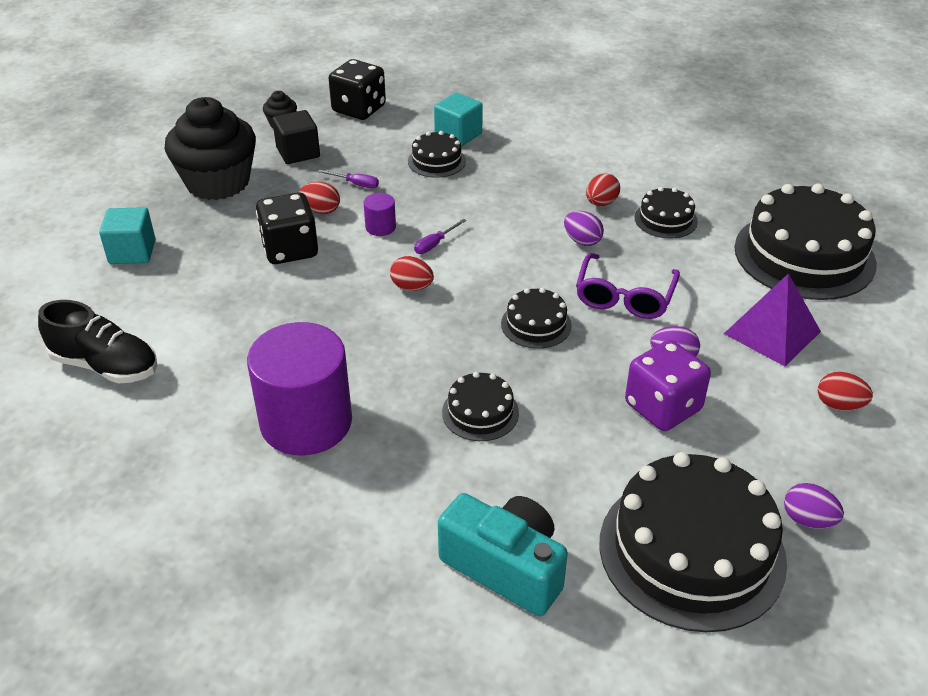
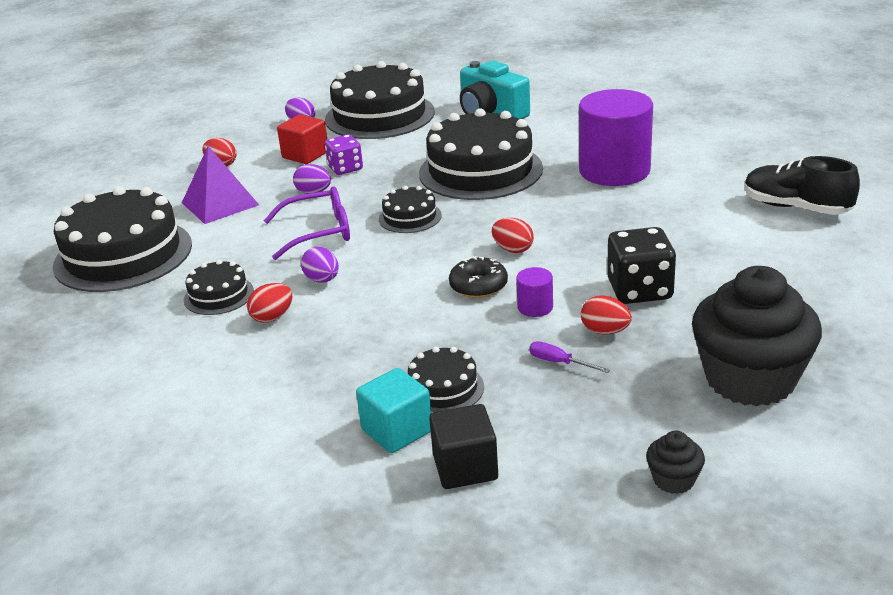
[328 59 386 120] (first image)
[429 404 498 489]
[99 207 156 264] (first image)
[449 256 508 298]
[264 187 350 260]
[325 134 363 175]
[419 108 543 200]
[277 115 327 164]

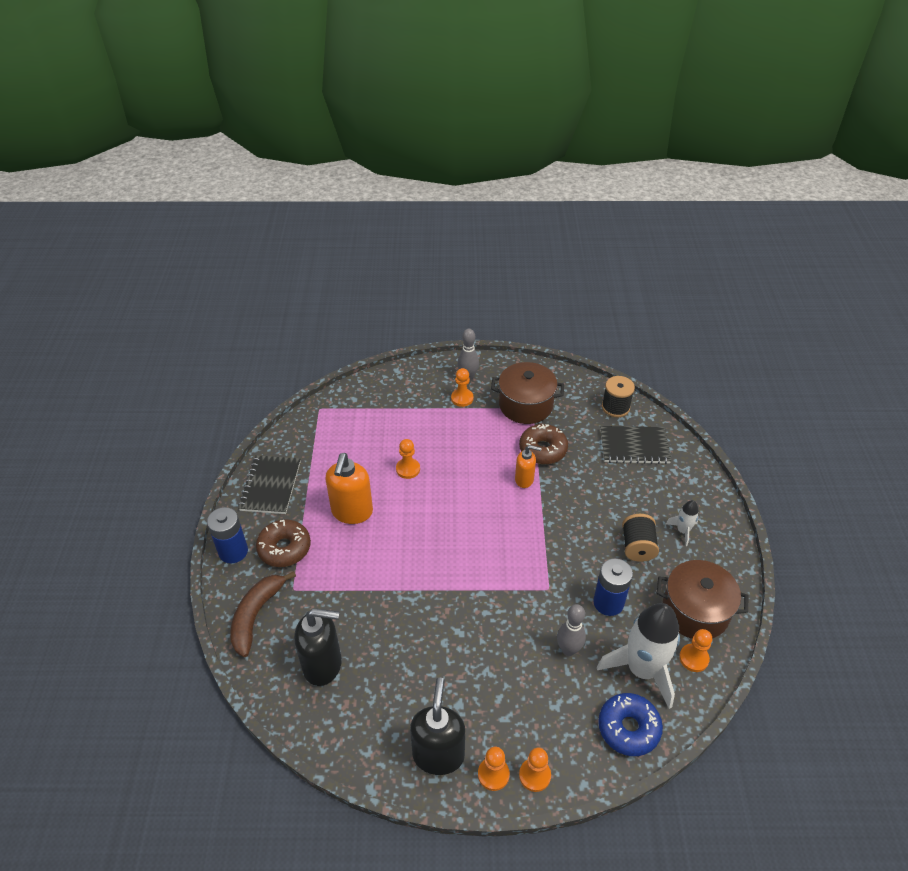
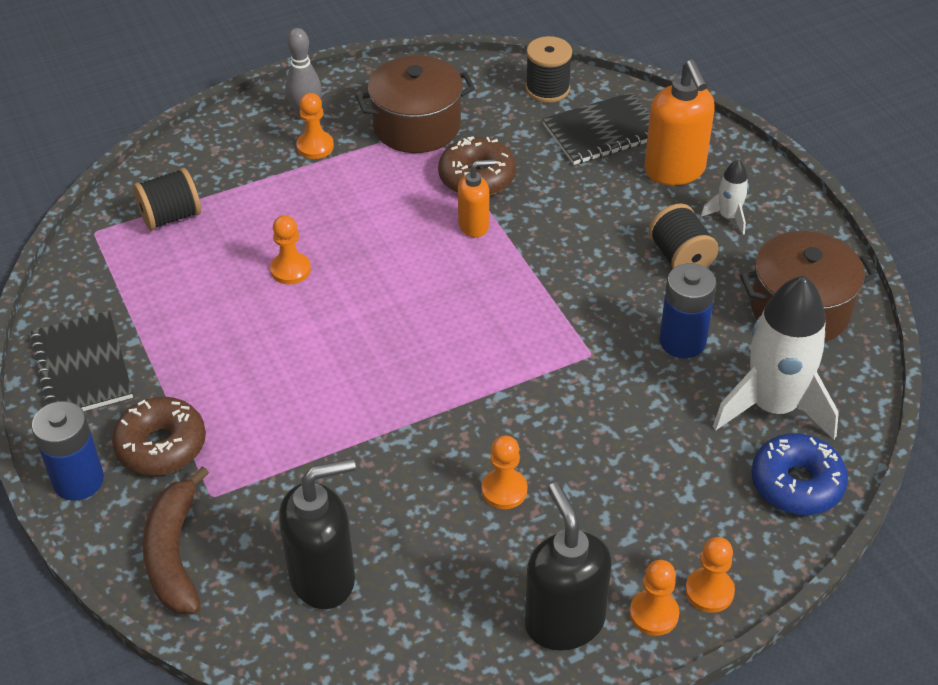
[644 60 715 185]
[557 604 586 656] (first image)
[482 436 527 509]
[133 168 201 230]

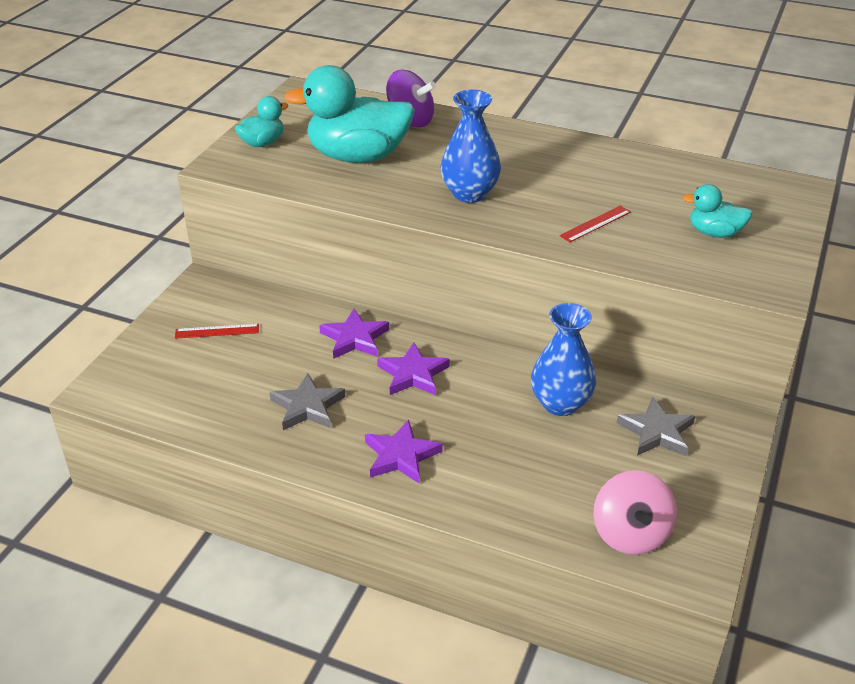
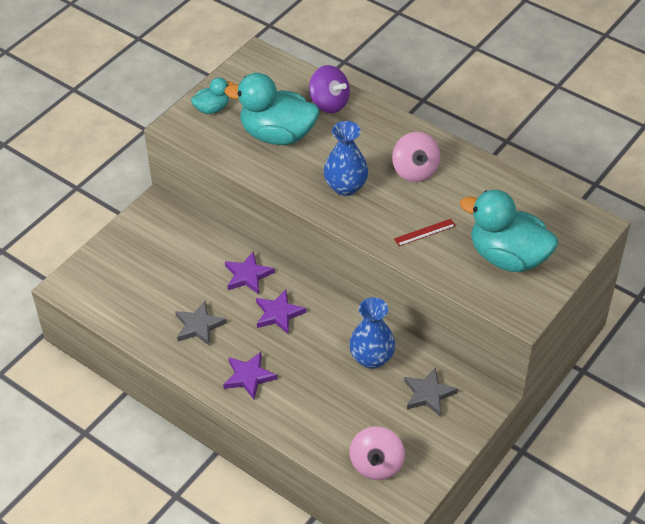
[460 190 558 272]
[175 324 259 339] (first image)
[392 132 440 182]

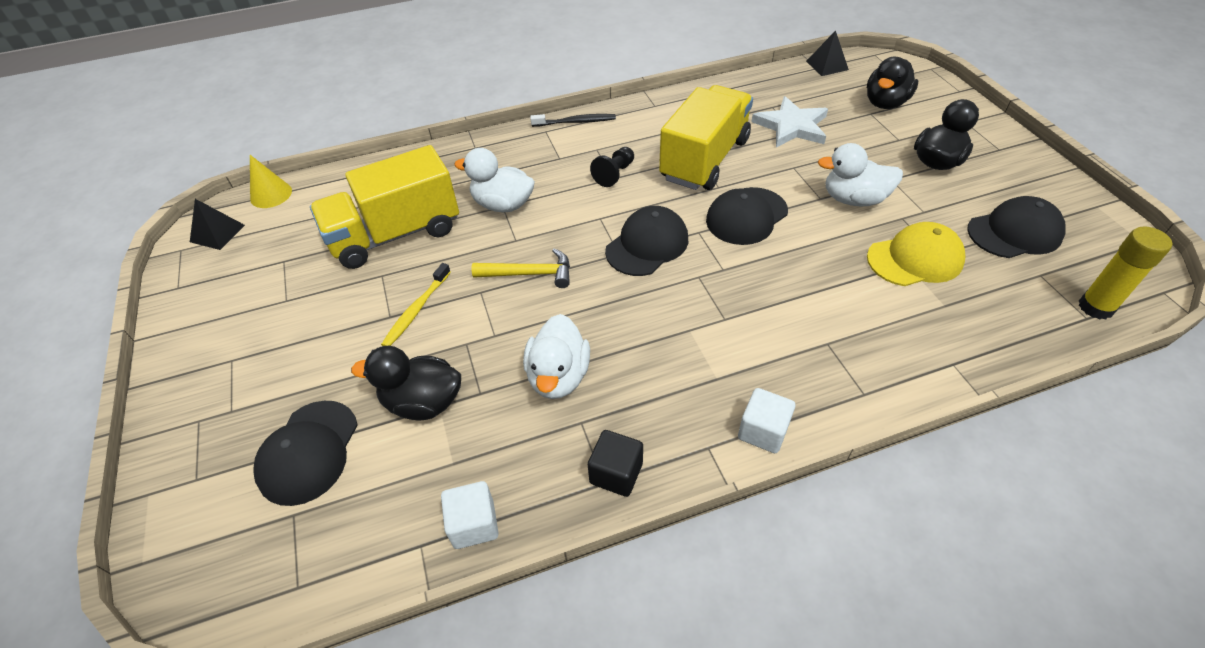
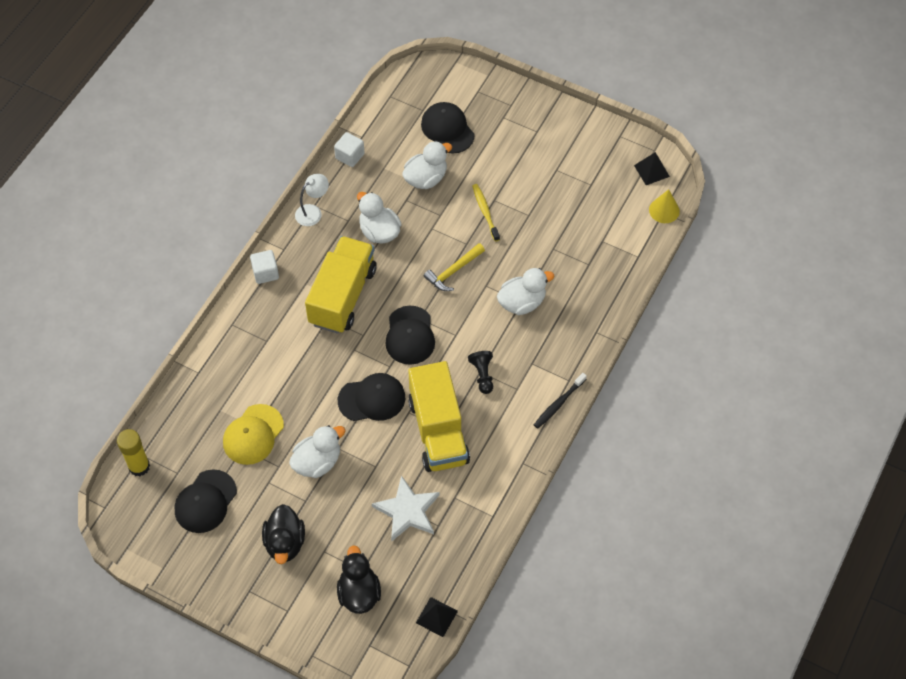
[305 236 377 334]
[338 373 405 421]
[402 141 452 189]
[295 174 329 226]

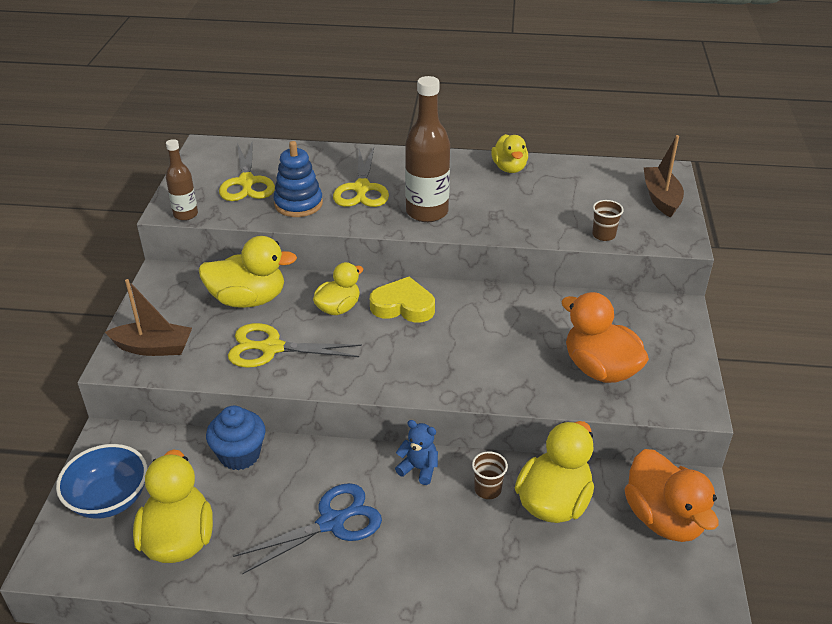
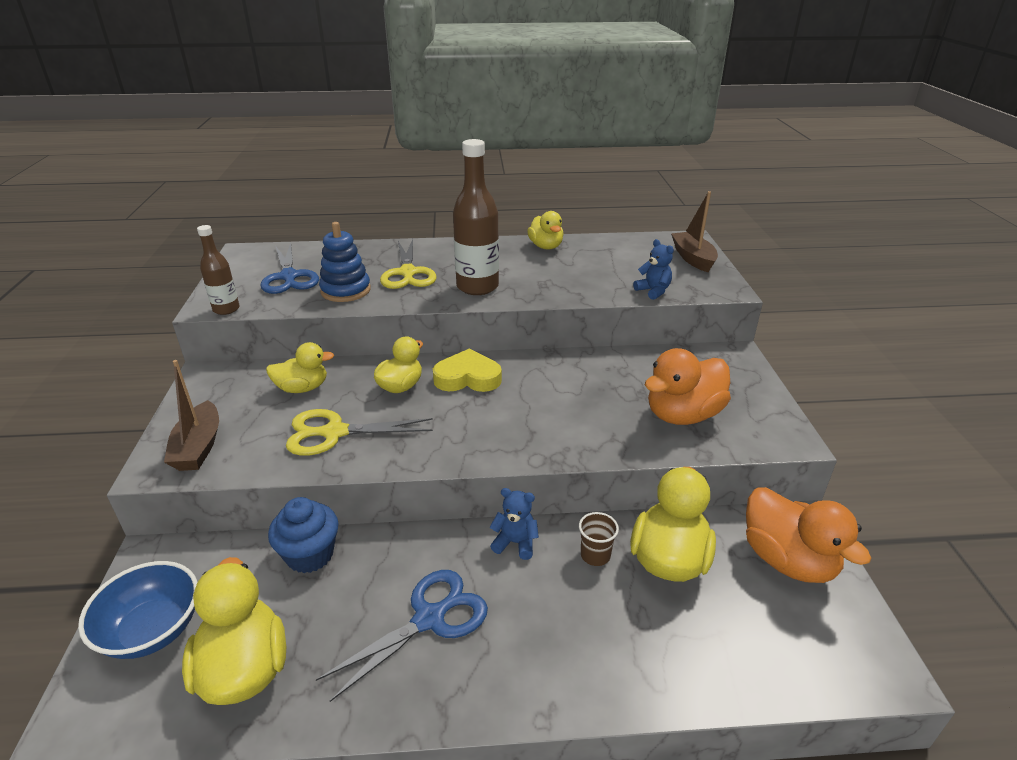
[260 243 319 294]
[633 239 674 300]
[266 342 334 393]
[164 360 219 471]
[645 348 731 425]

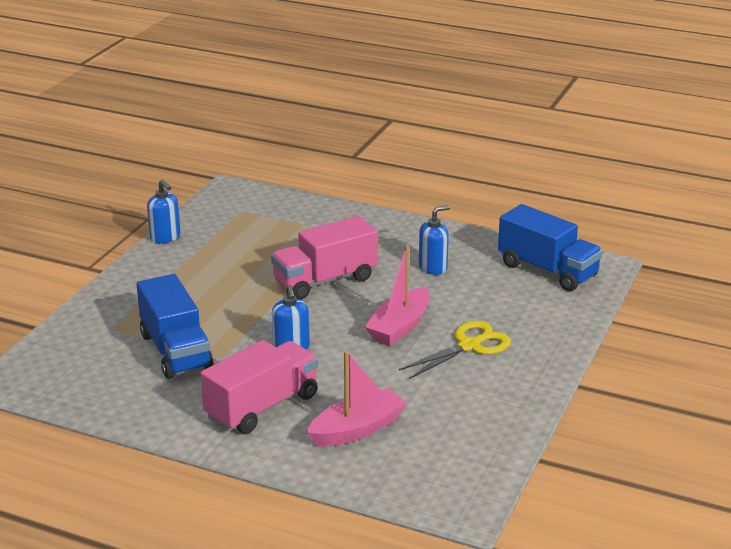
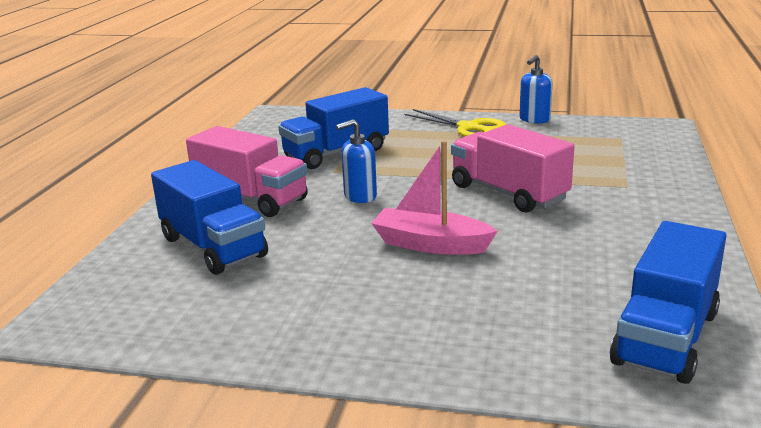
[419 205 450 275] (first image)
[405 109 506 137]
[151 160 268 275]

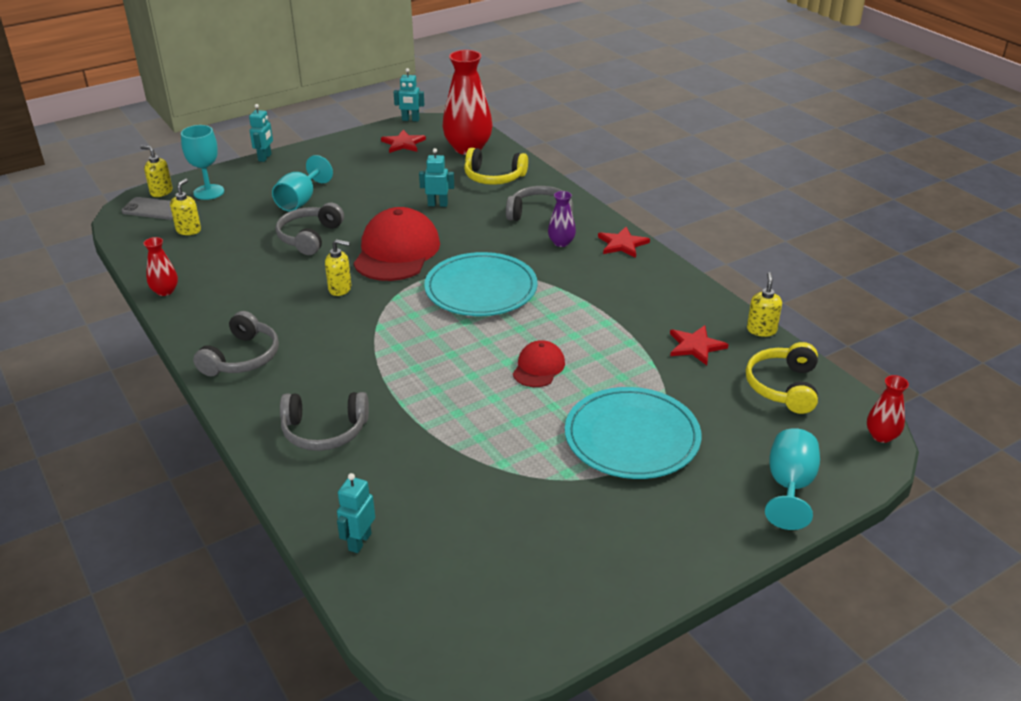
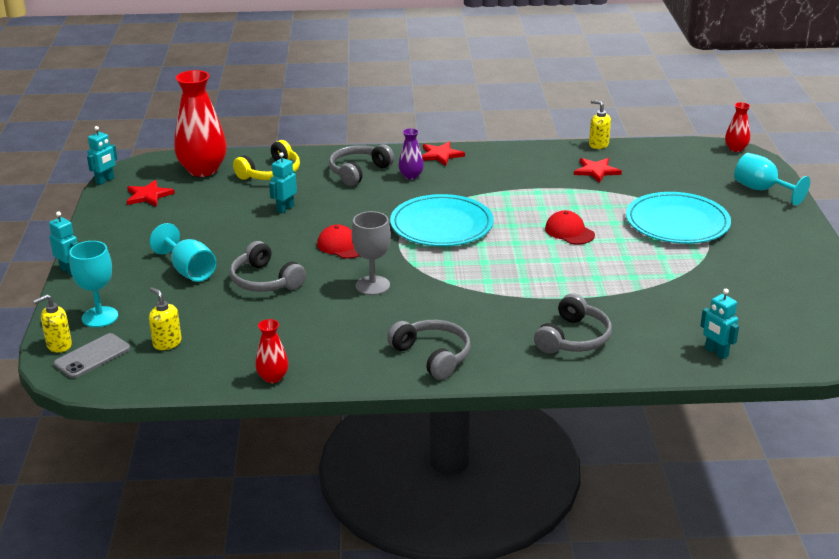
[317 224 360 259]
[352 211 391 295]
[746 342 818 414] (first image)

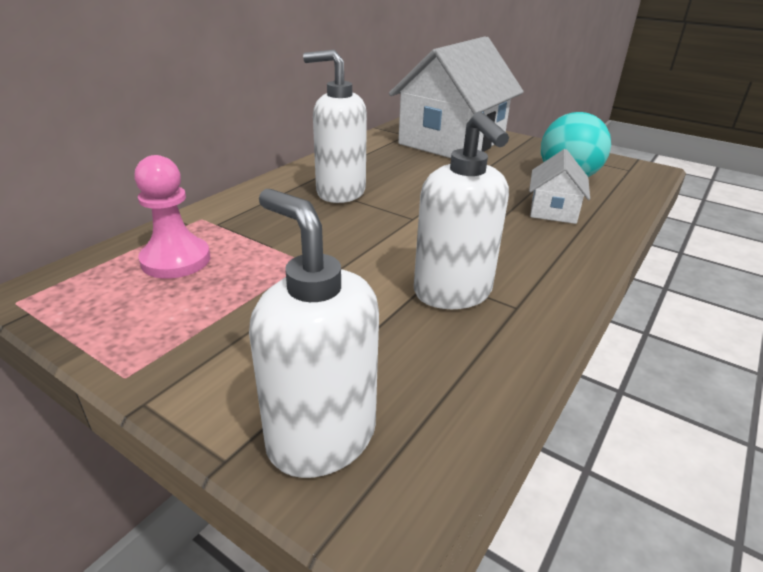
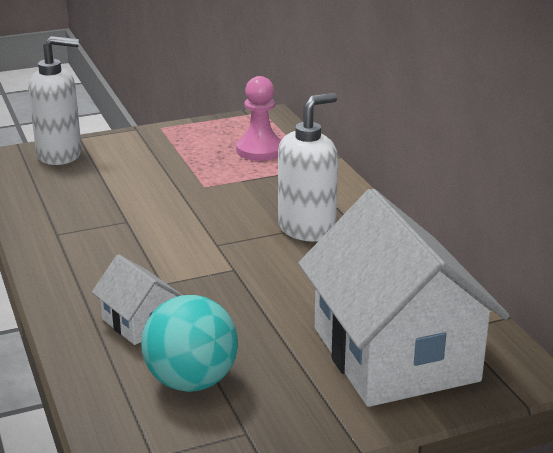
[414 111 509 309] (first image)

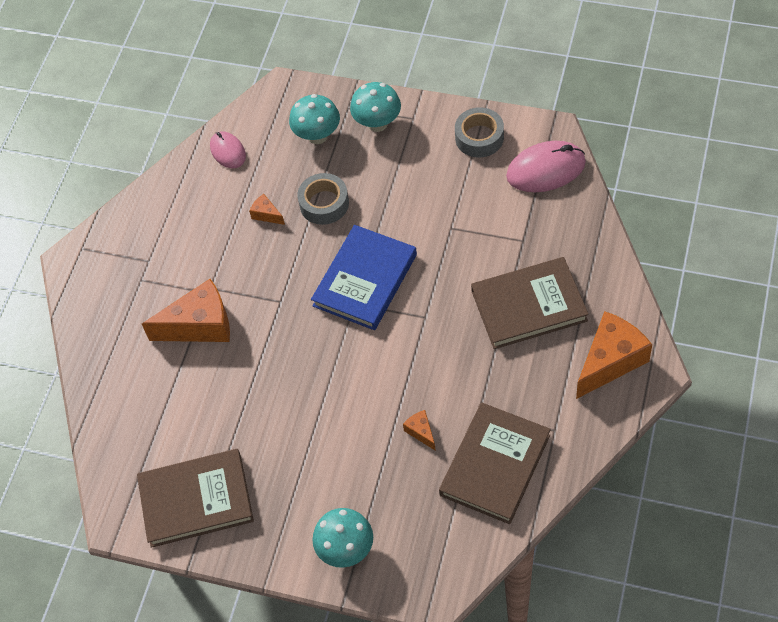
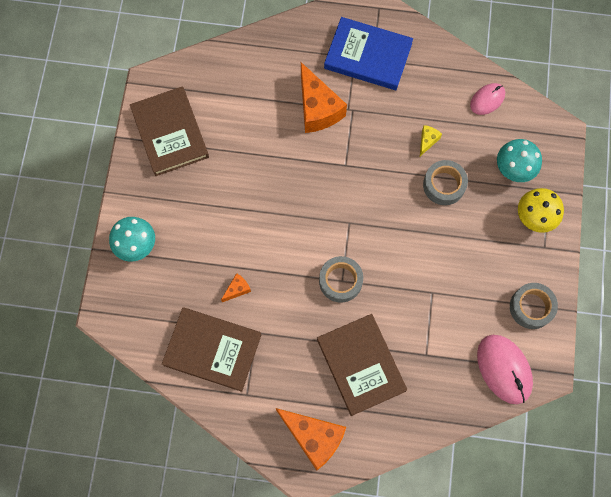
[518 188 564 233]
[420 125 442 156]
[324 17 413 90]
[319 256 363 303]

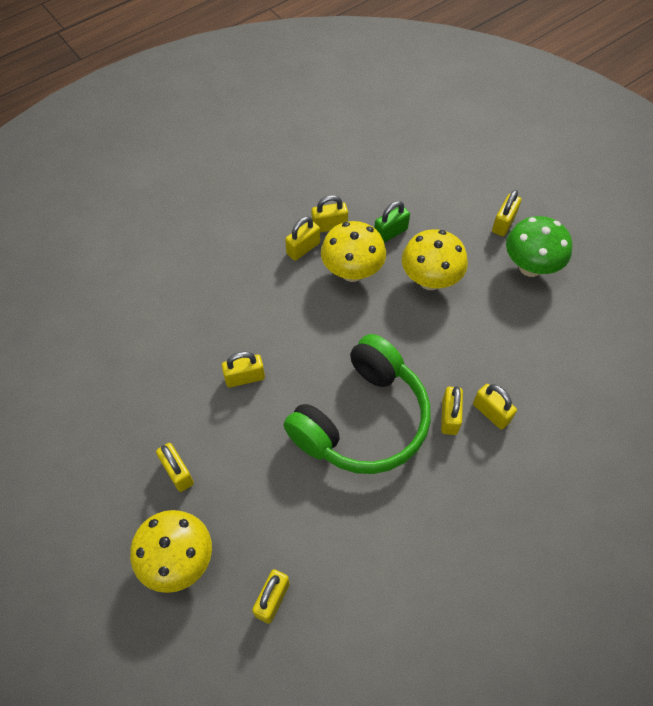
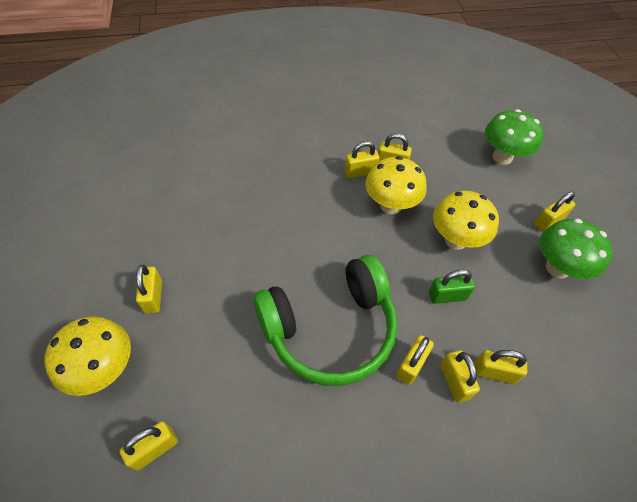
[429 270 475 304]
[475 350 527 384]
[485 109 543 165]

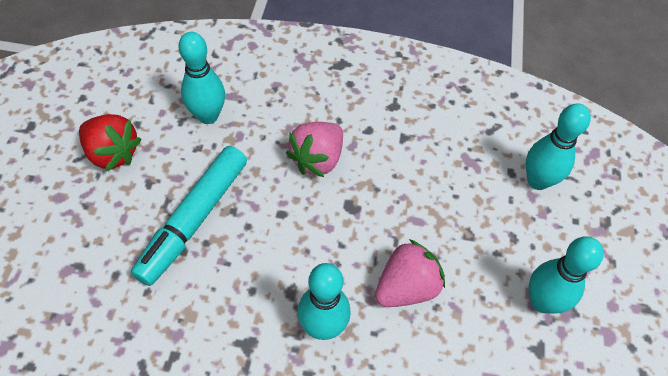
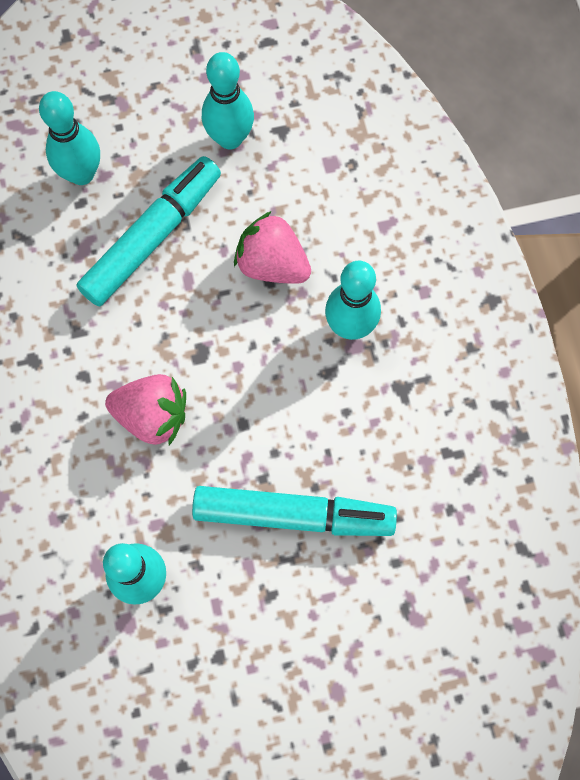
[79 114 142 171] (first image)
[77 156 221 306]

